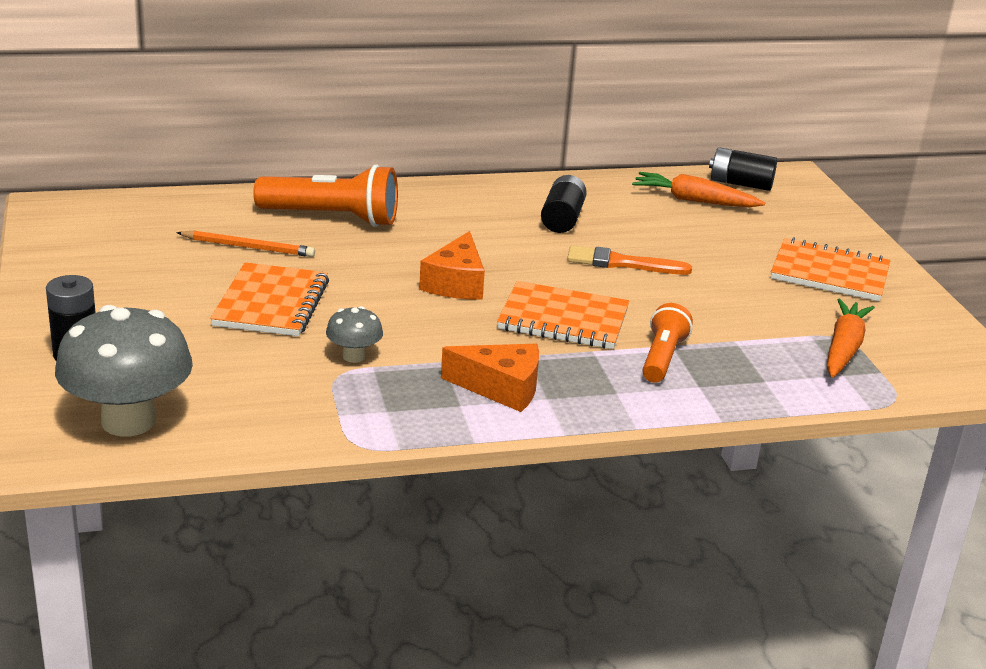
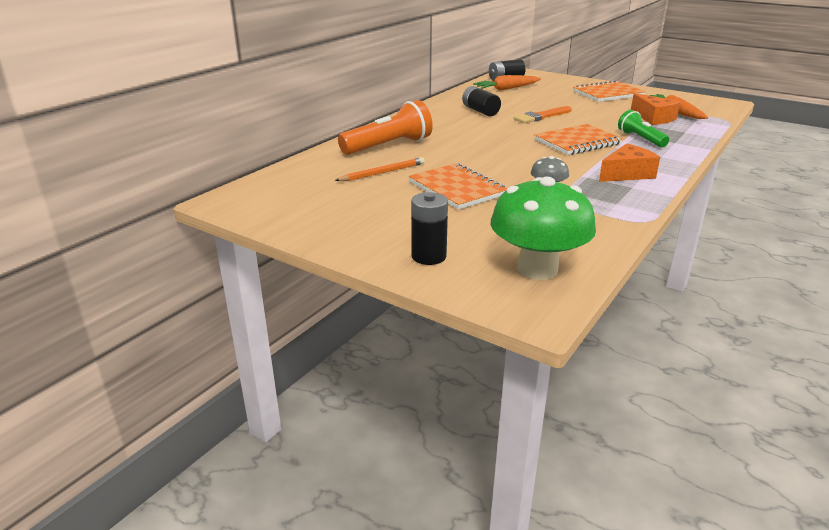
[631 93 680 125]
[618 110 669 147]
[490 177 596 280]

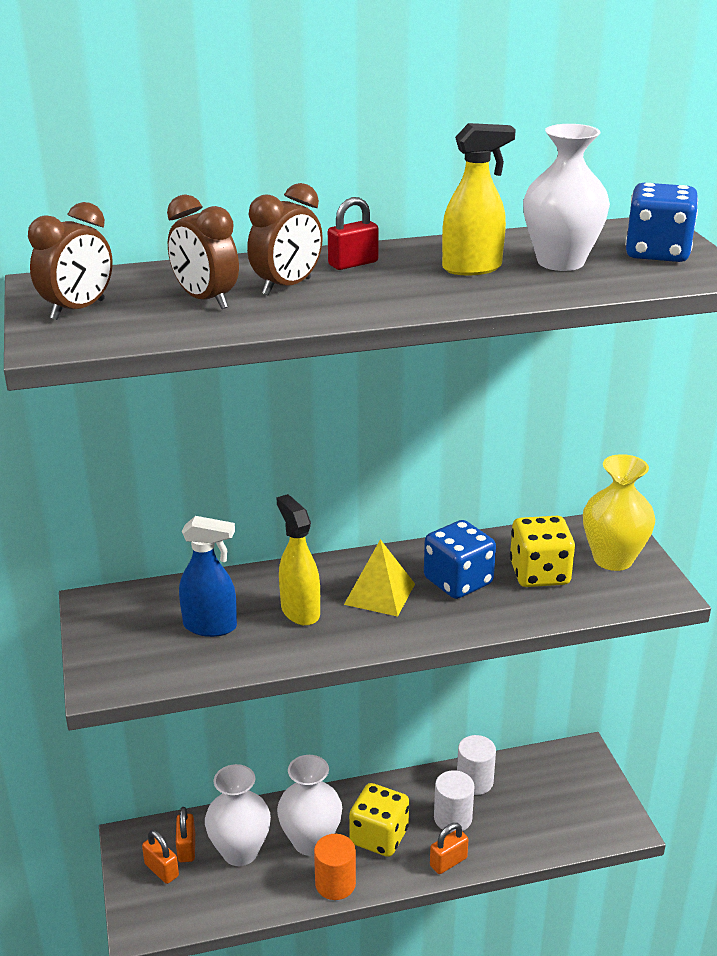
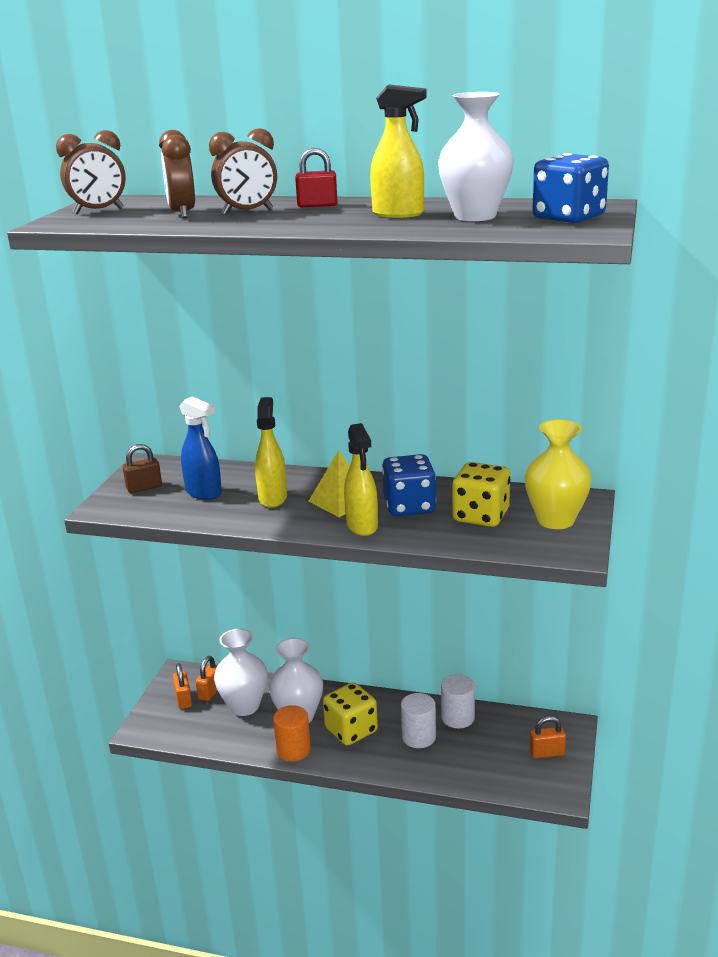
[530 716 566 759]
[344 423 378 536]
[123 444 162 493]

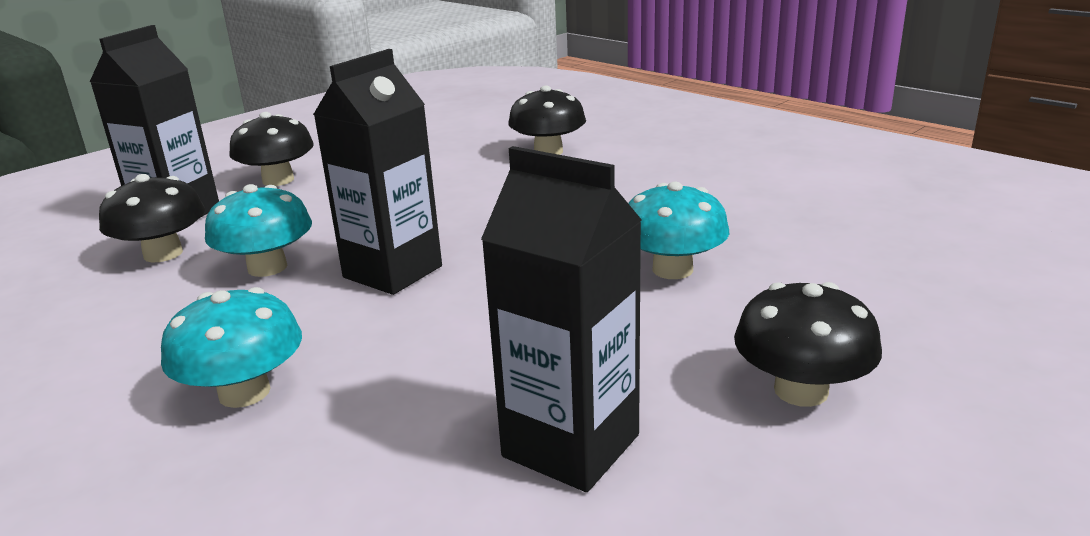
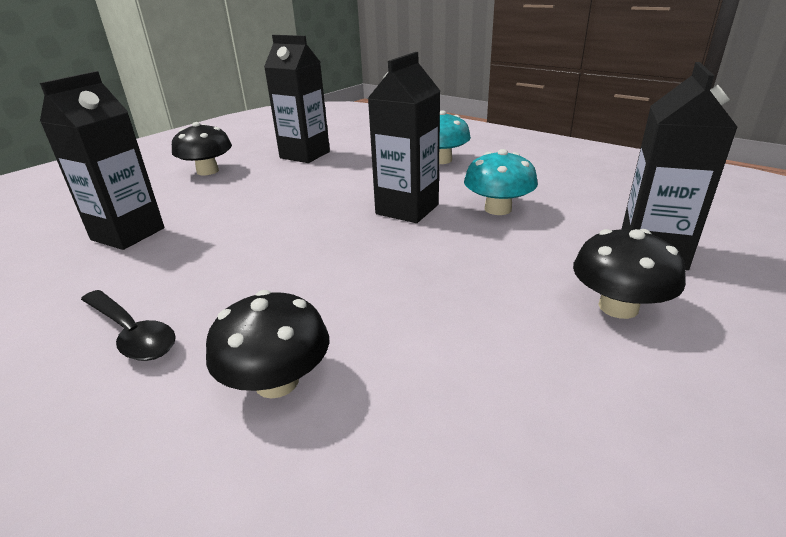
[99 174 205 263] (first image)
[628 182 729 279] (first image)
[40 71 165 250]
[81 290 176 361]

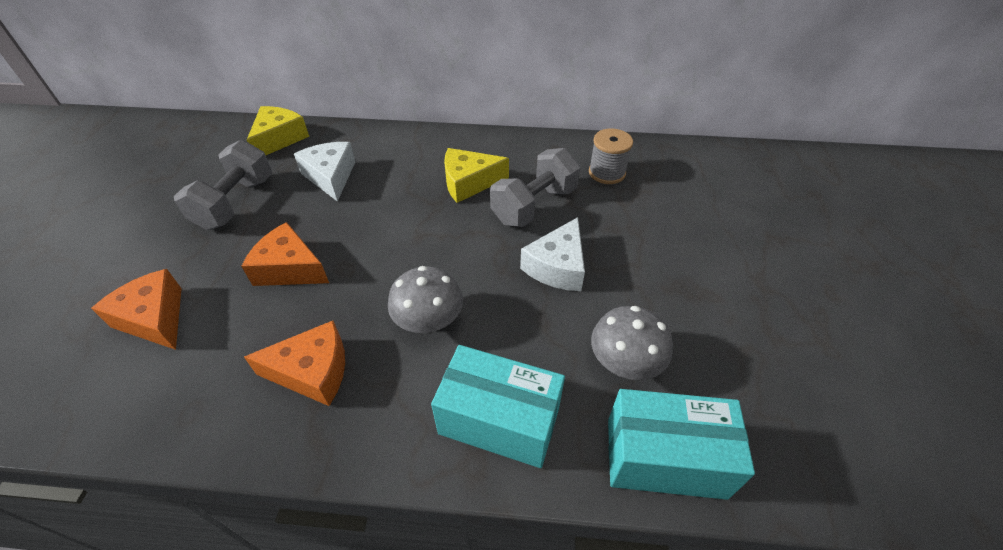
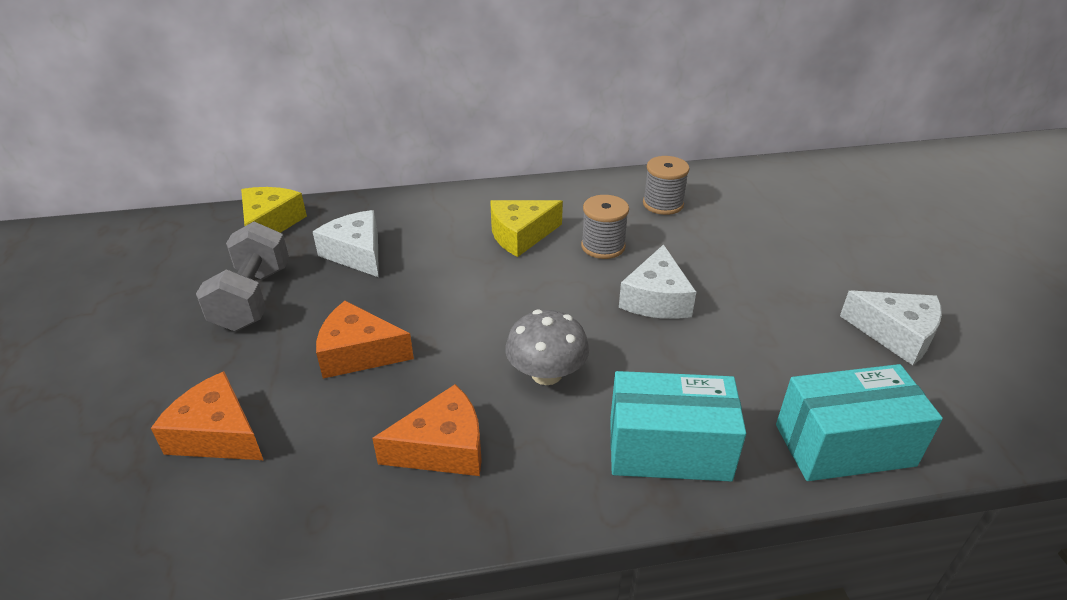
[581 195 629 259]
[591 306 673 380] (first image)
[840 290 942 365]

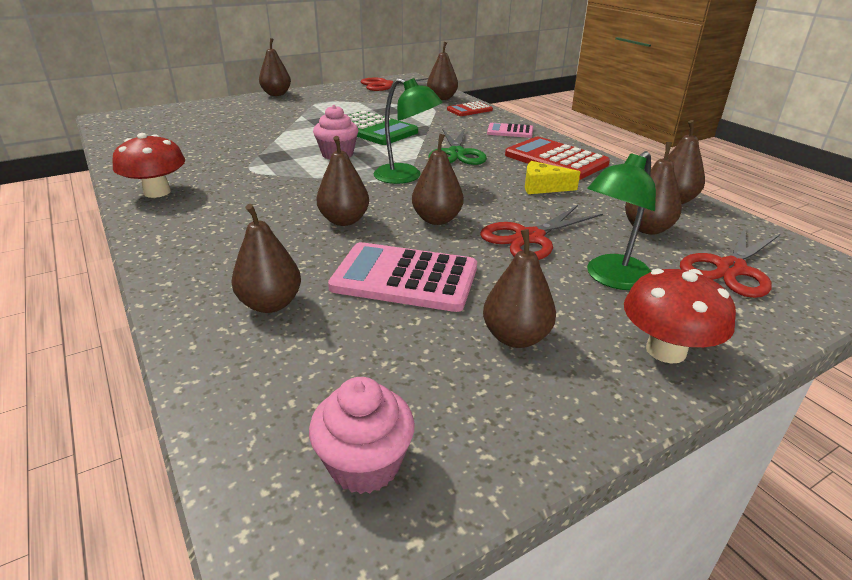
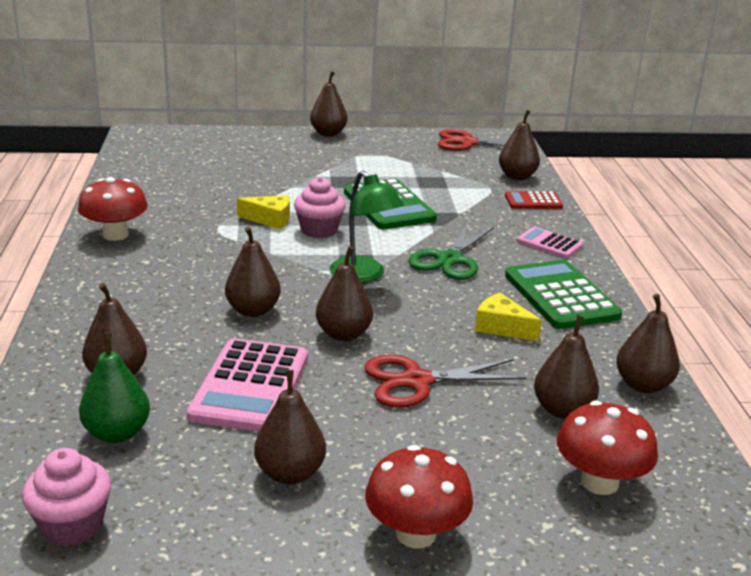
[505 260 622 329]
[587 151 656 290] (first image)
[557 400 658 495]
[187 338 308 432]
[237 195 290 229]
[79 332 150 443]

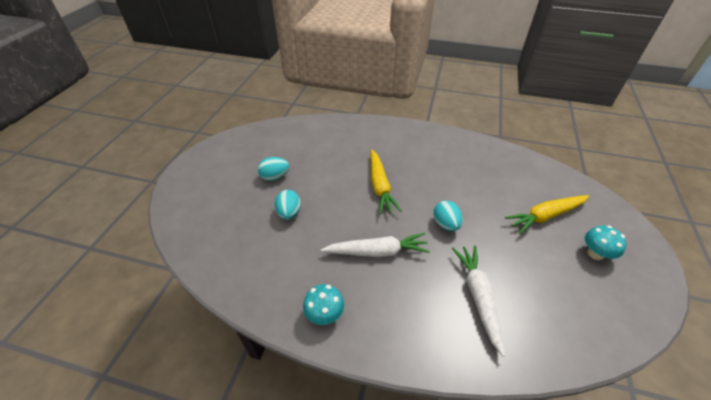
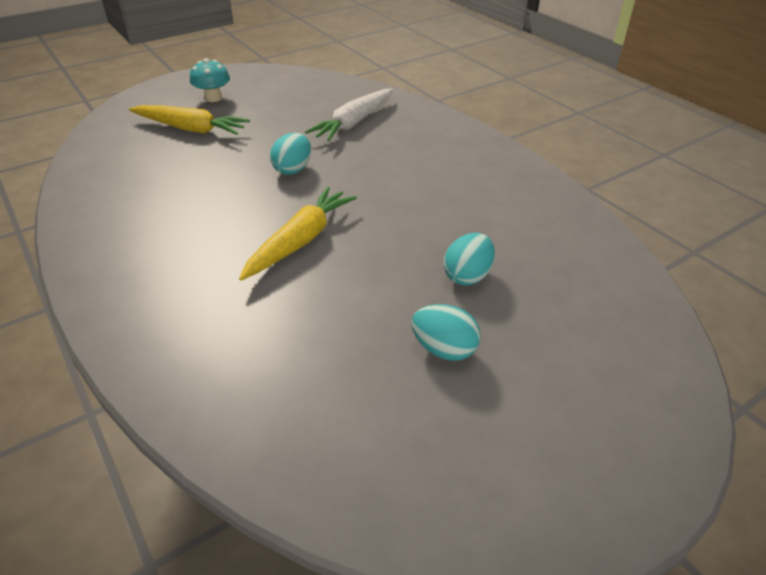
[321 233 430 257] (first image)
[303 284 344 325] (first image)

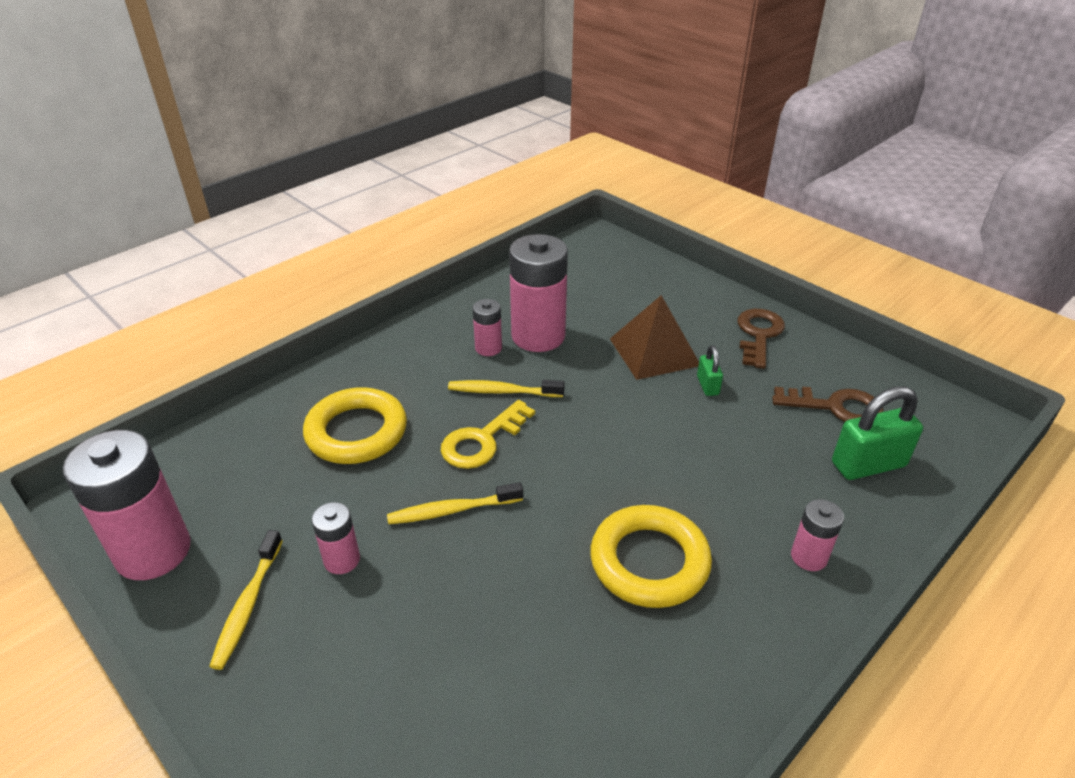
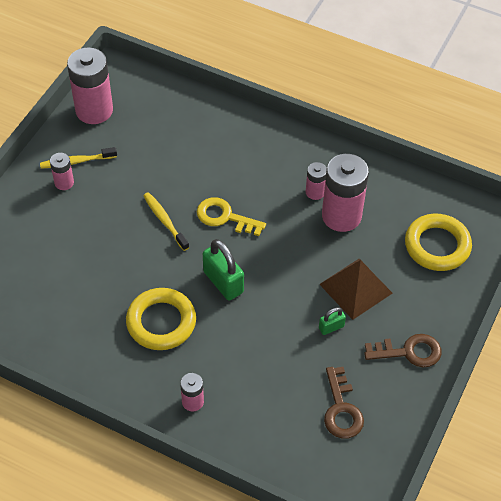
[448 380 565 397] (first image)
[203 239 244 300]
[405 214 472 271]
[50 153 74 190]

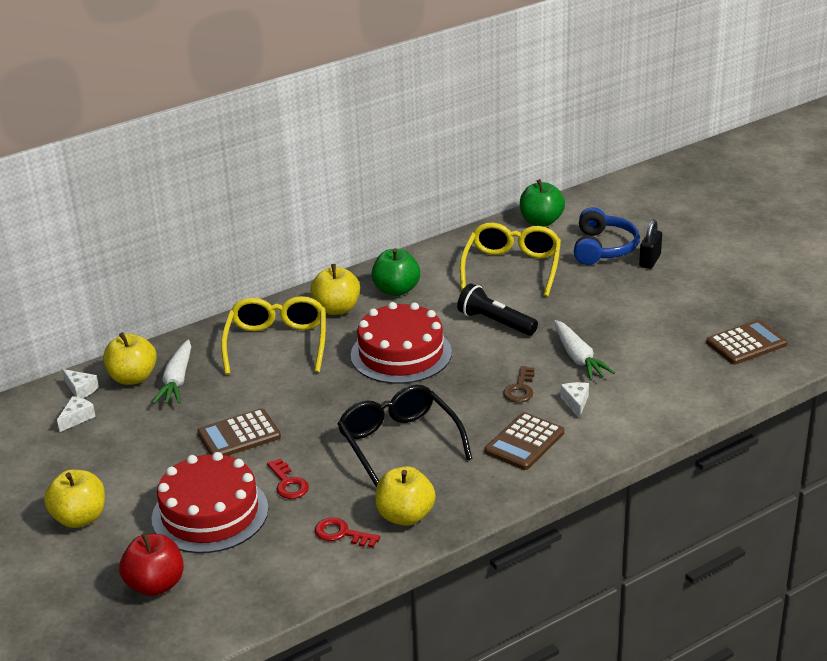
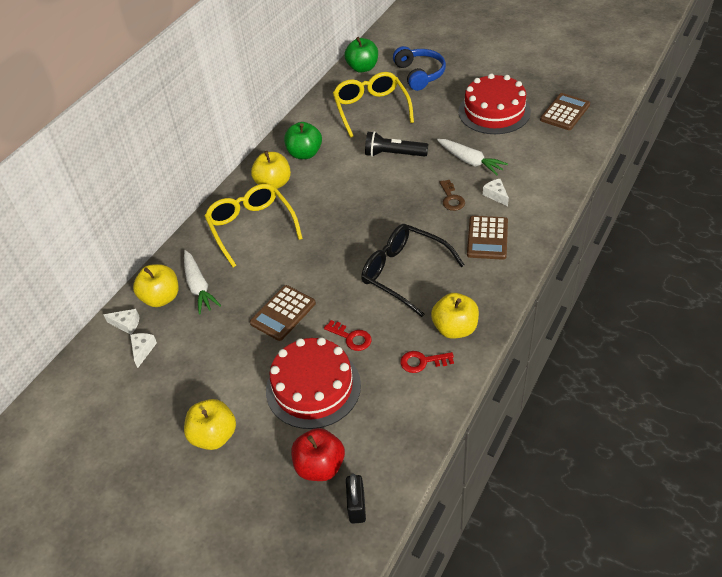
[346 474 366 524]
[459 73 531 134]

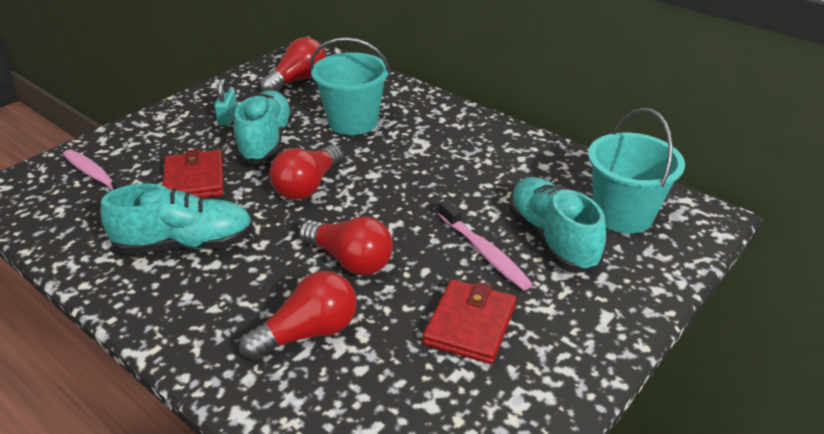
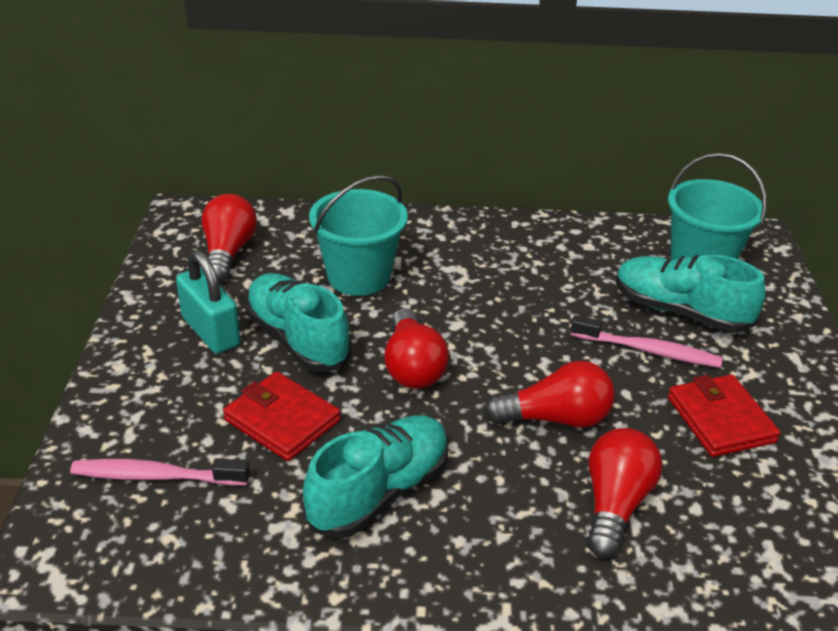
[176 250 240 354]

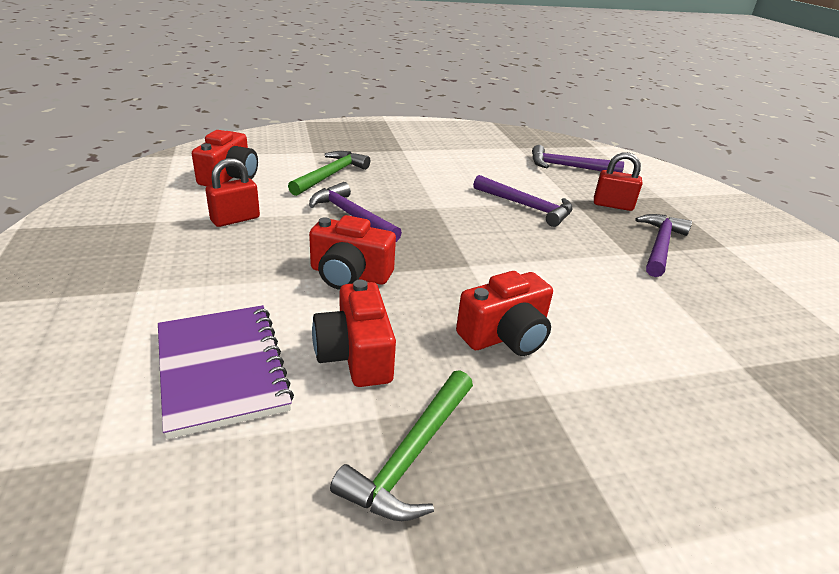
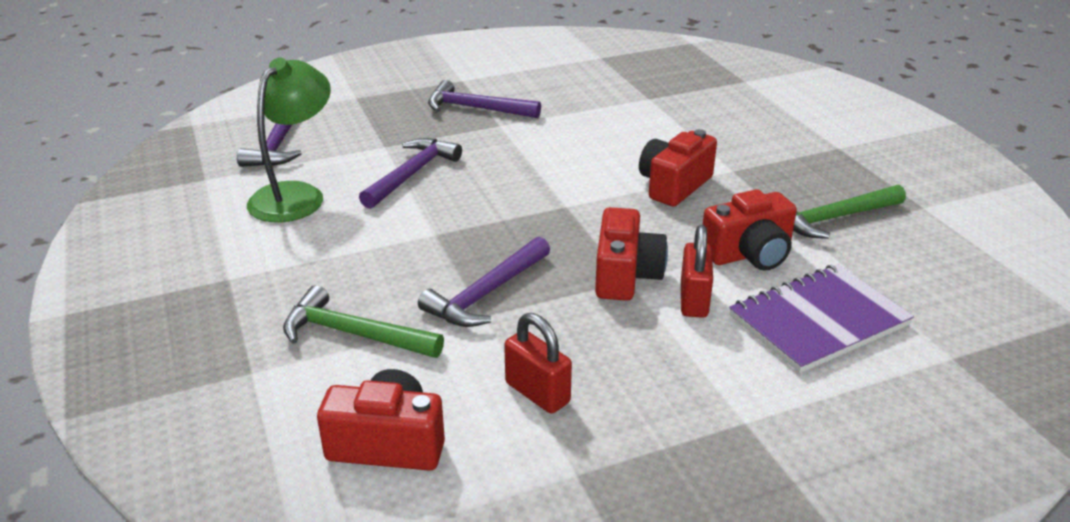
[681 225 713 318]
[639 129 717 206]
[793 185 906 239]
[247 58 331 222]

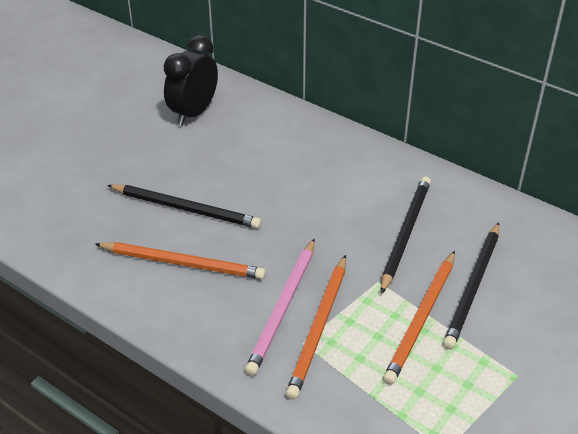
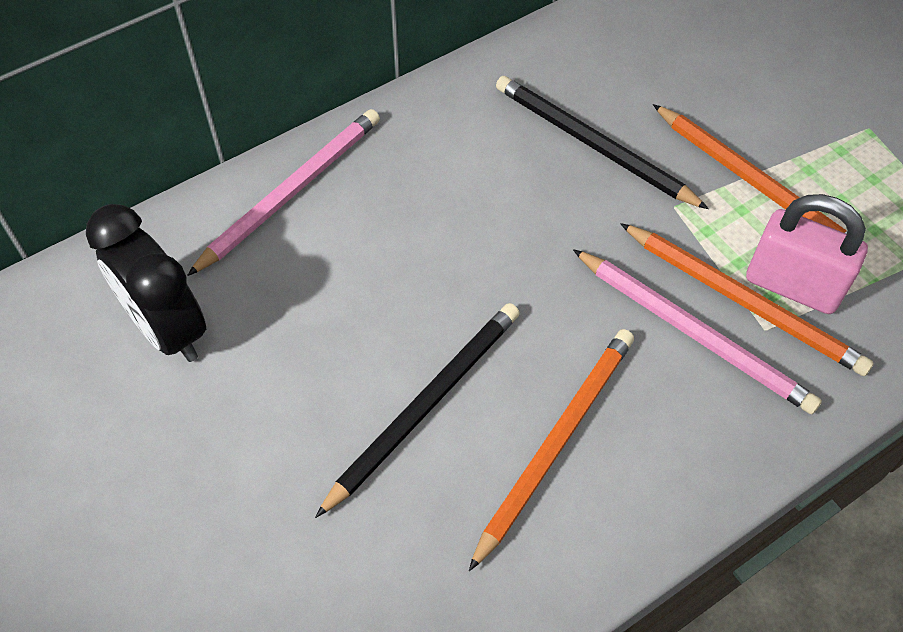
[443 222 499 350] (first image)
[187 109 380 276]
[746 194 868 314]

